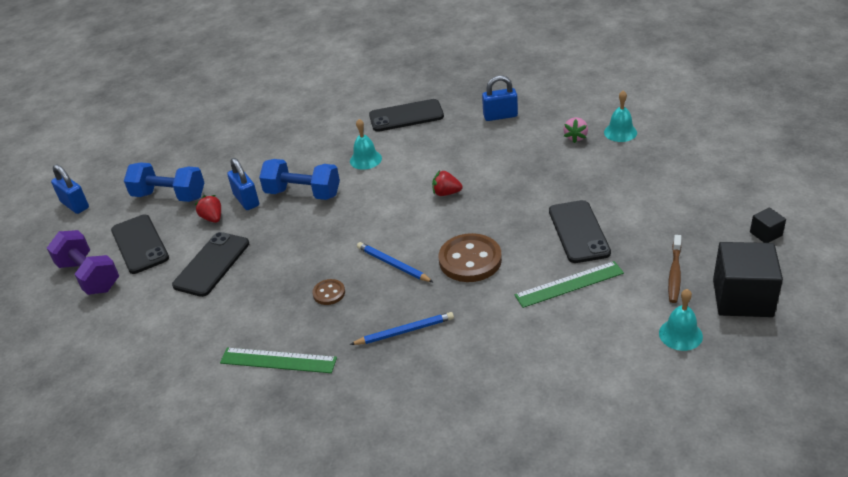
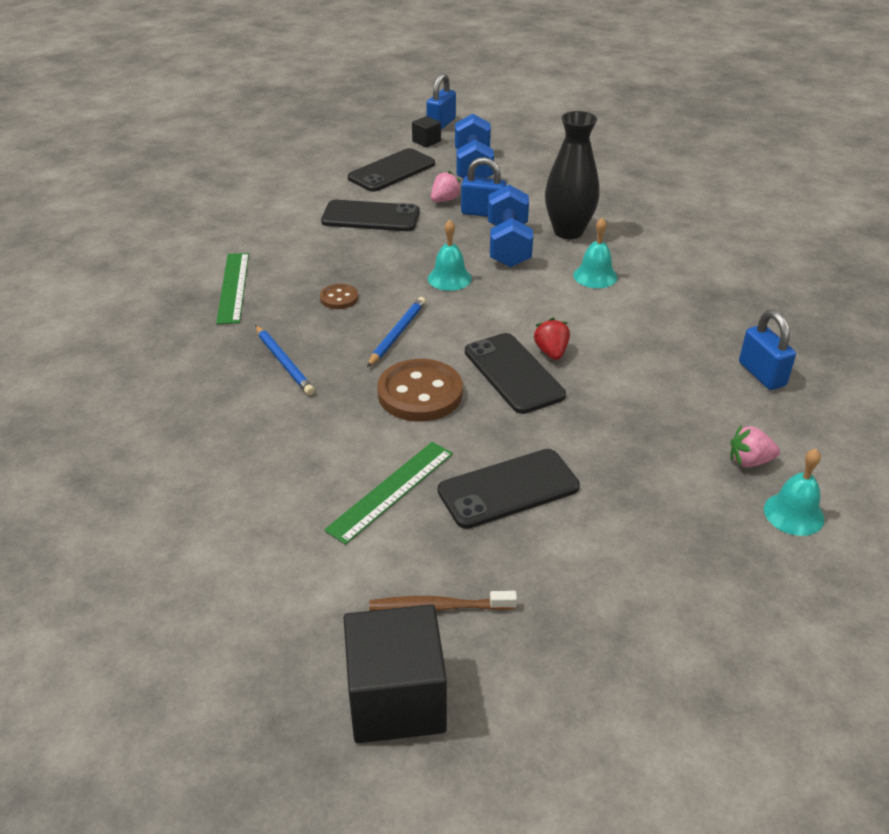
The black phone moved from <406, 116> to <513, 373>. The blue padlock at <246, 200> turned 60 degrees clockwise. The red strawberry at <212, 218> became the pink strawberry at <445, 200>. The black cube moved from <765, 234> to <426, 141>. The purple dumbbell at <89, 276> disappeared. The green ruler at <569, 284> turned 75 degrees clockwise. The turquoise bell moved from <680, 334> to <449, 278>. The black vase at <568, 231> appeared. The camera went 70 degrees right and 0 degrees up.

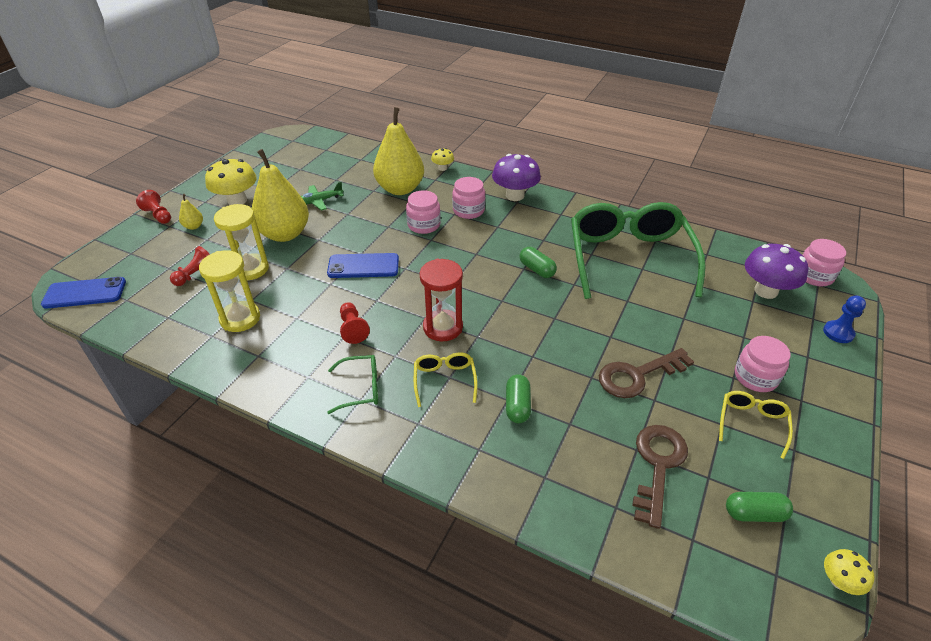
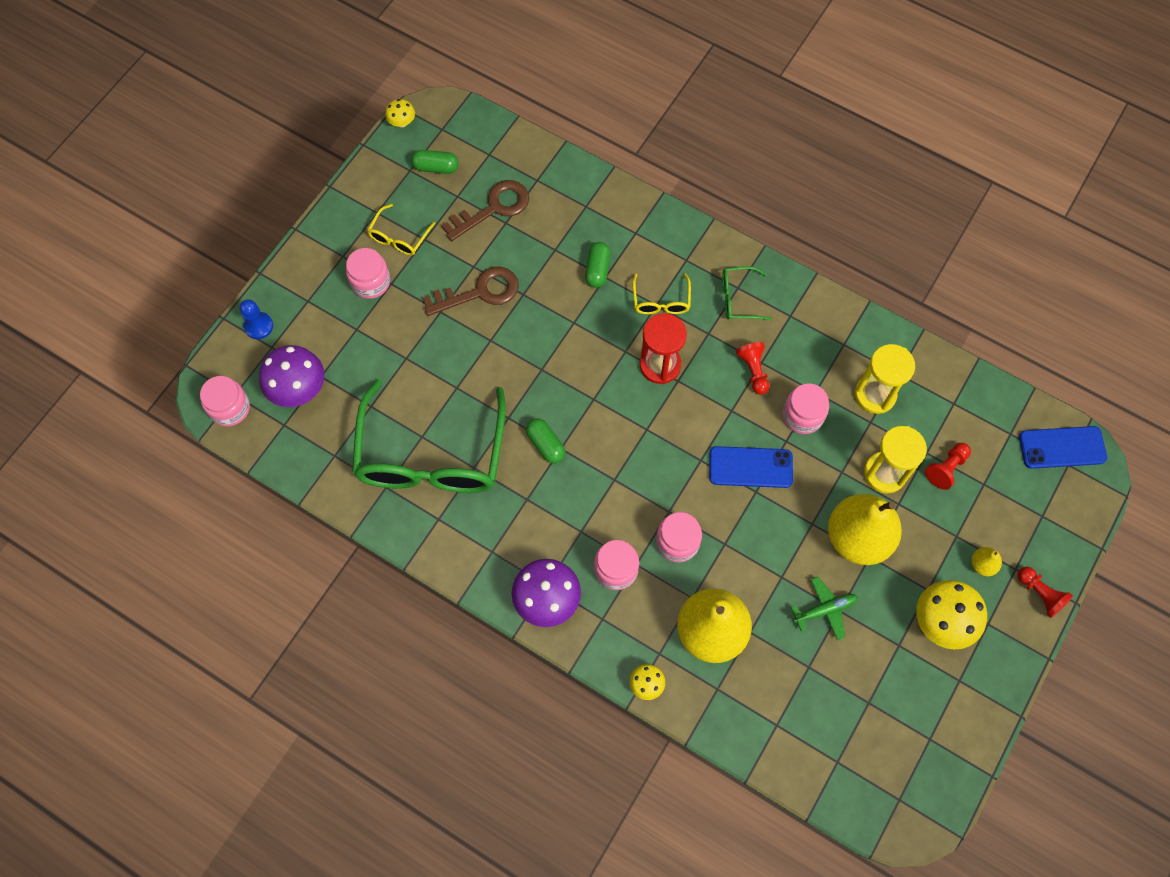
The brown key at <657, 465> turned 150 degrees counterclockwise. The pink jar at <802, 415> appeared. The camera went 175 degrees left and 25 degrees up.

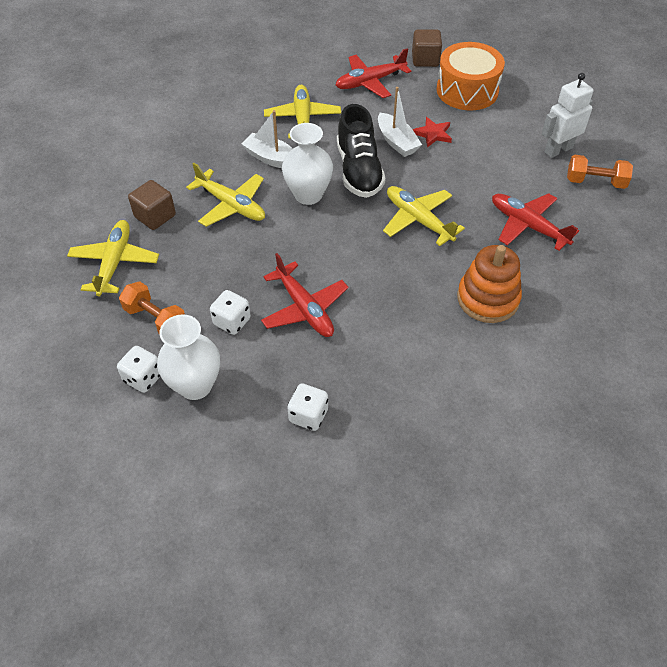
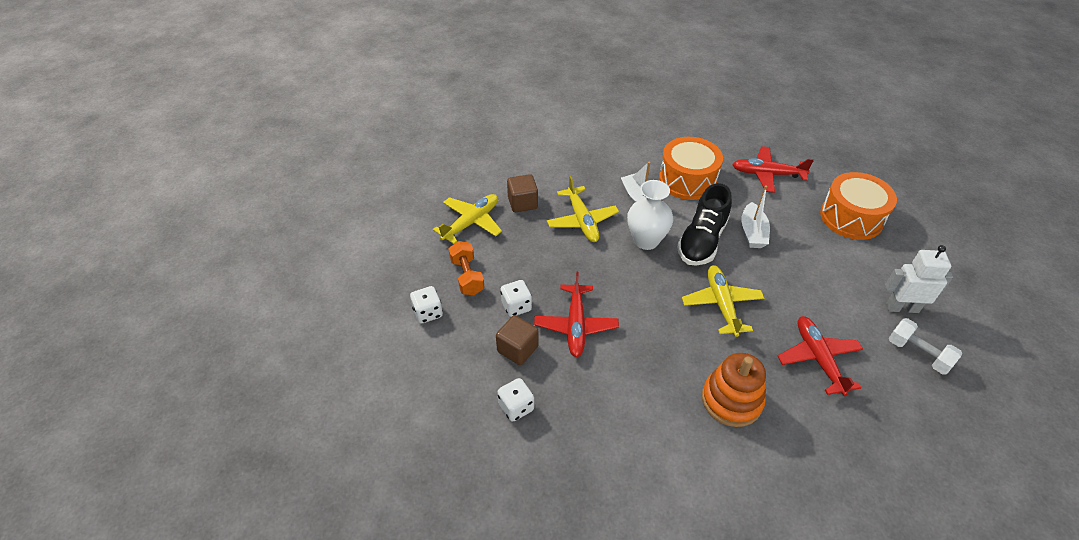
The brown cube moved from <425, 60> to <517, 349>. The yellow plane at <302, 119> was replaced by the orange drum at <687, 180>. The red star at <433, 134> disappeared. The orange dumbbell at <595, 182> became the white dumbbell at <918, 354>. The white vase at <195, 385> disappeared. The camera went 35 degrees right and 5 degrees down.

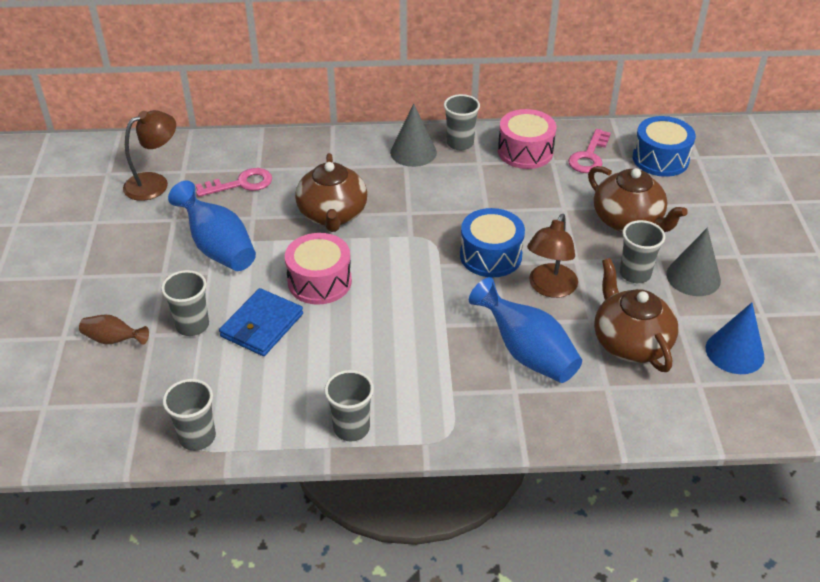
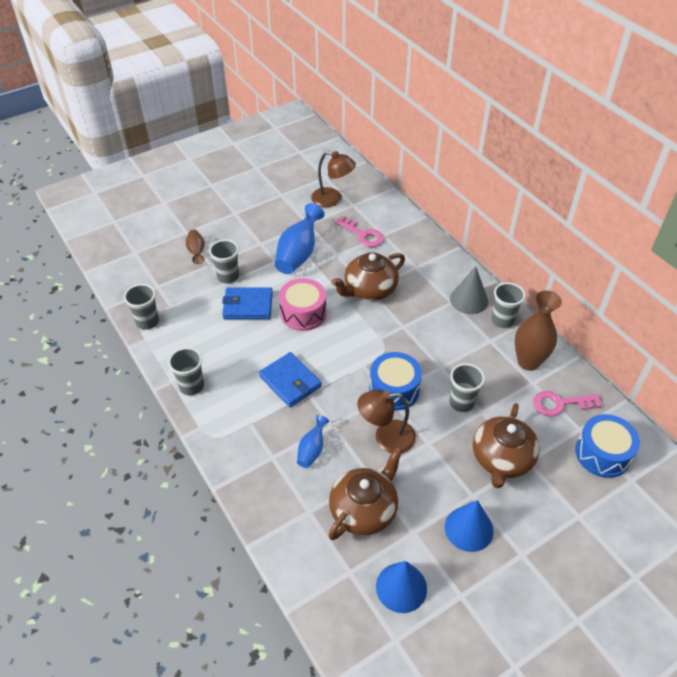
The pink drum at <525, 152> was replaced by the brown vase at <528, 362>. The grey cup moved from <635, 274> to <461, 402>. The grey cone at <693, 277> became the blue cone at <469, 528>. The blue vase at <526, 352> changed to 0.54 times the size. The blue wallet at <290, 381> appeared. The camera went 60 degrees right and 5 degrees up.

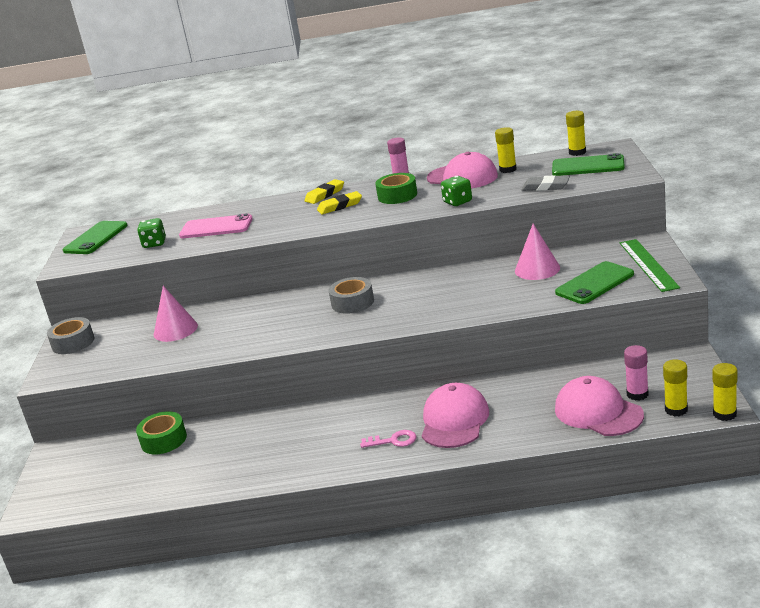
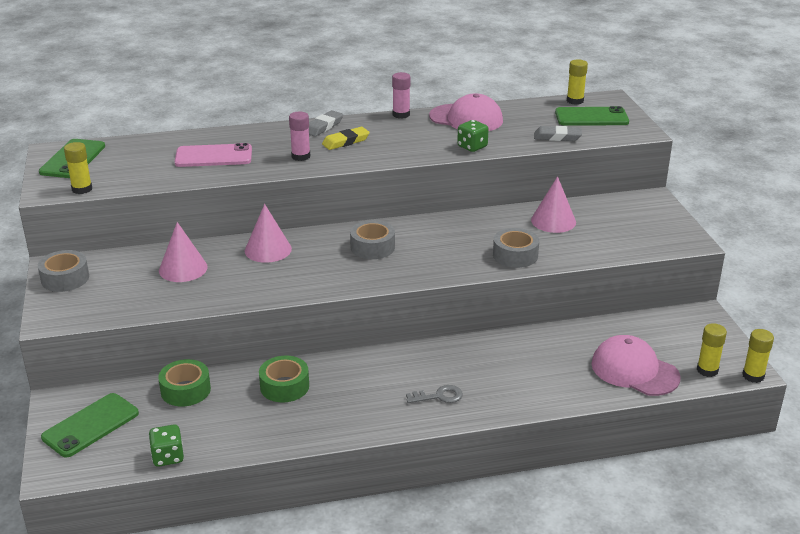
The yellow glue stick moved from <508, 169> to <82, 189>. The green tape moved from <397, 195> to <284, 386>. The yellow eraser at <325, 195> became the grey eraser at <323, 127>. The green dice moved from <154, 243> to <168, 457>. The green ruler at <648, 264> disappeared. The green phone moved from <595, 283> to <90, 425>. The pink glue stick moved from <637, 394> to <301, 156>. The pink cap at <454, 421> disappeared. The pink key at <393, 441> became the grey key at <438, 396>. The pink cone at <268, 250> appeared. The grey tape at <515, 255> appeared. The camera went 15 degrees left and 5 degrees up.

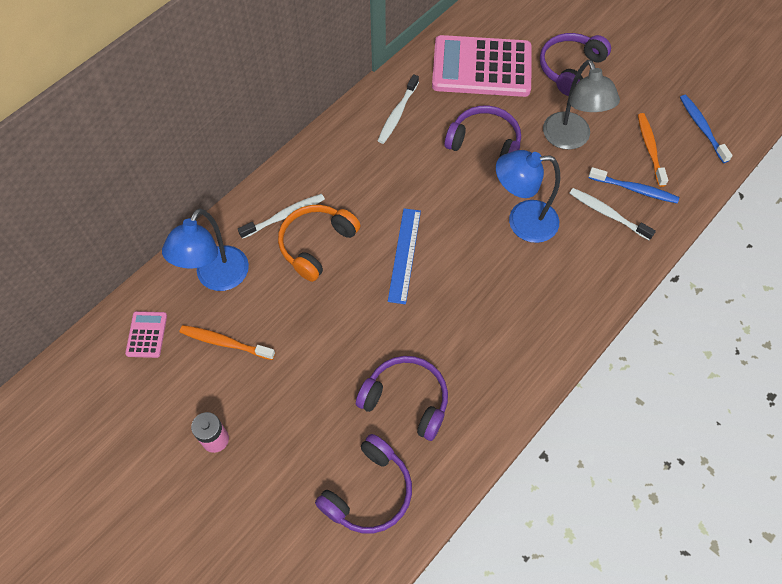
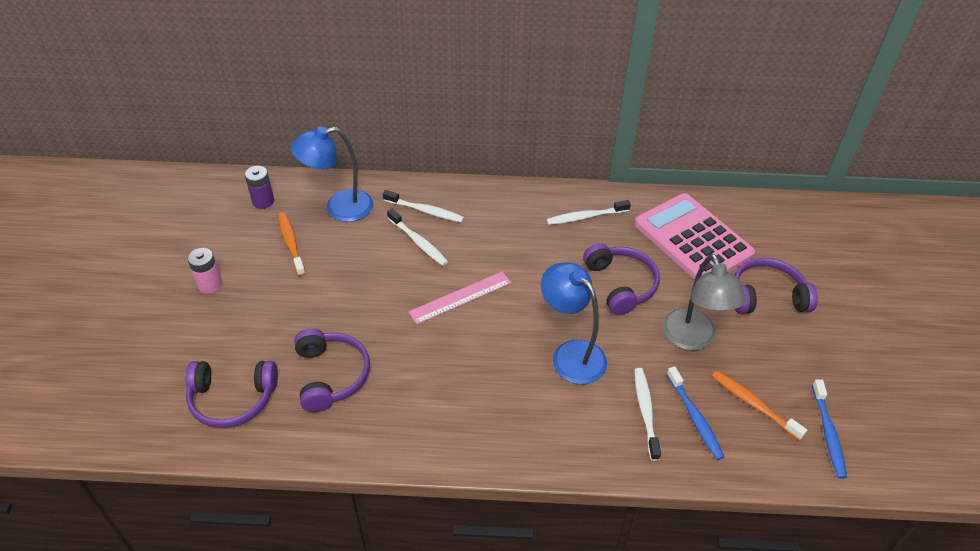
The grey lamp at <570, 139> turned 45 degrees counterclockwise. The blue toothbrush at <702, 128> turned 150 degrees clockwise. The orange toothbrush at <650, 148> turned 90 degrees counterclockwise. The orange headphones at <316, 244> was replaced by the white toothbrush at <418, 242>. The blue ruler at <404, 255> became the pink ruler at <460, 297>. The pink calculator at <146, 334> was replaced by the purple battery at <263, 201>. The camera went 50 degrees right and 15 degrees down.

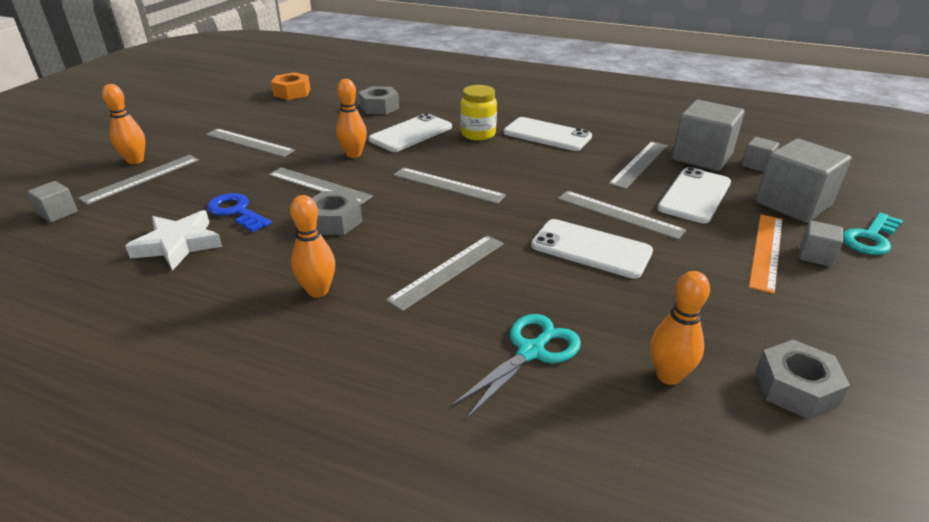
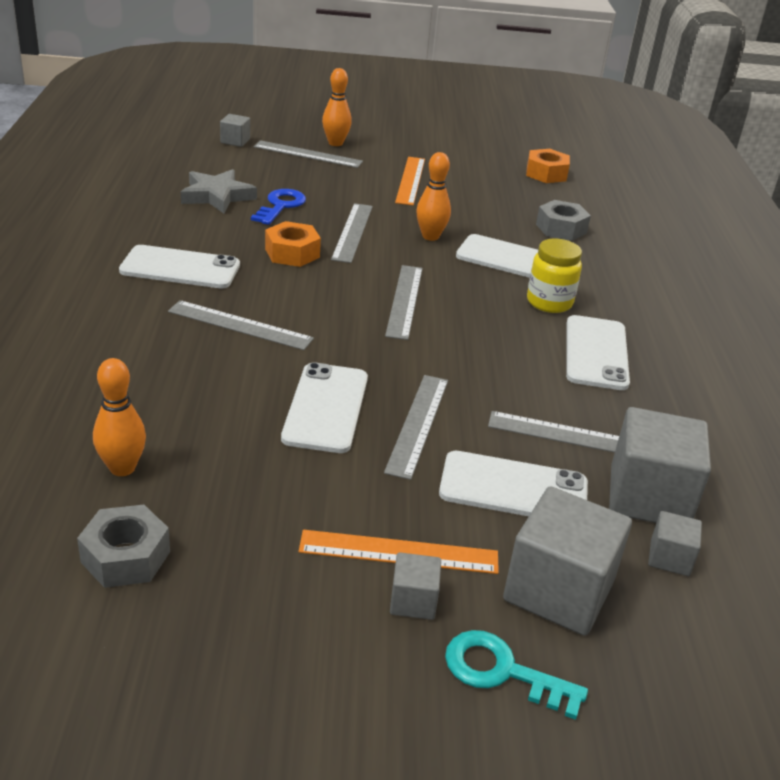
The grey ruler at <249, 142> became the orange ruler at <410, 180>. The grey nut at <334, 221> became the orange nut at <292, 253>. The orange bowling pin at <318, 291> was replaced by the white phone at <180, 268>. The white star at <178, 244> became the grey star at <217, 196>. The turquoise scissors at <531, 351> disappeared. The camera went 65 degrees right and 0 degrees up.

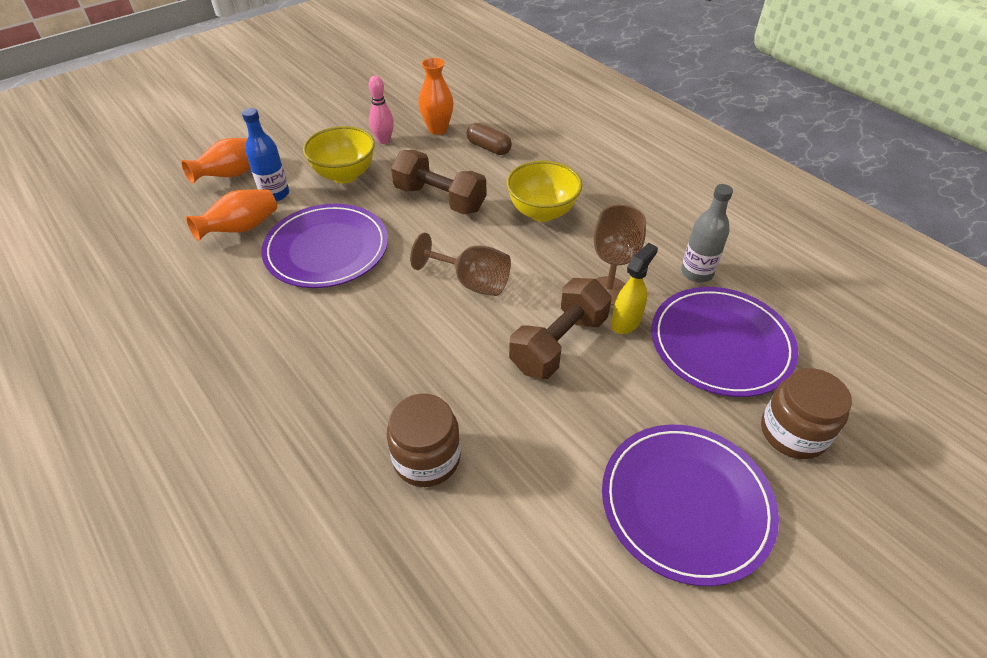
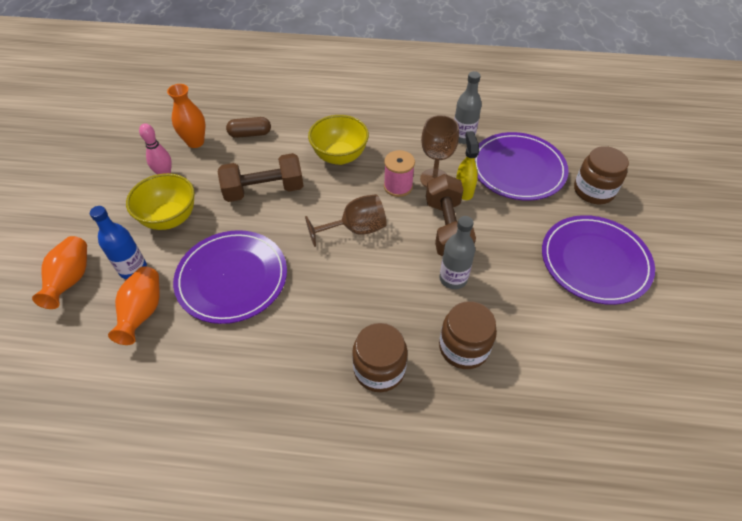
The pink spool at <398, 186> appeared. The grey bottle at <453, 279> appeared. The brown jar at <379, 369> appeared. The camera went 45 degrees left and 5 degrees up.

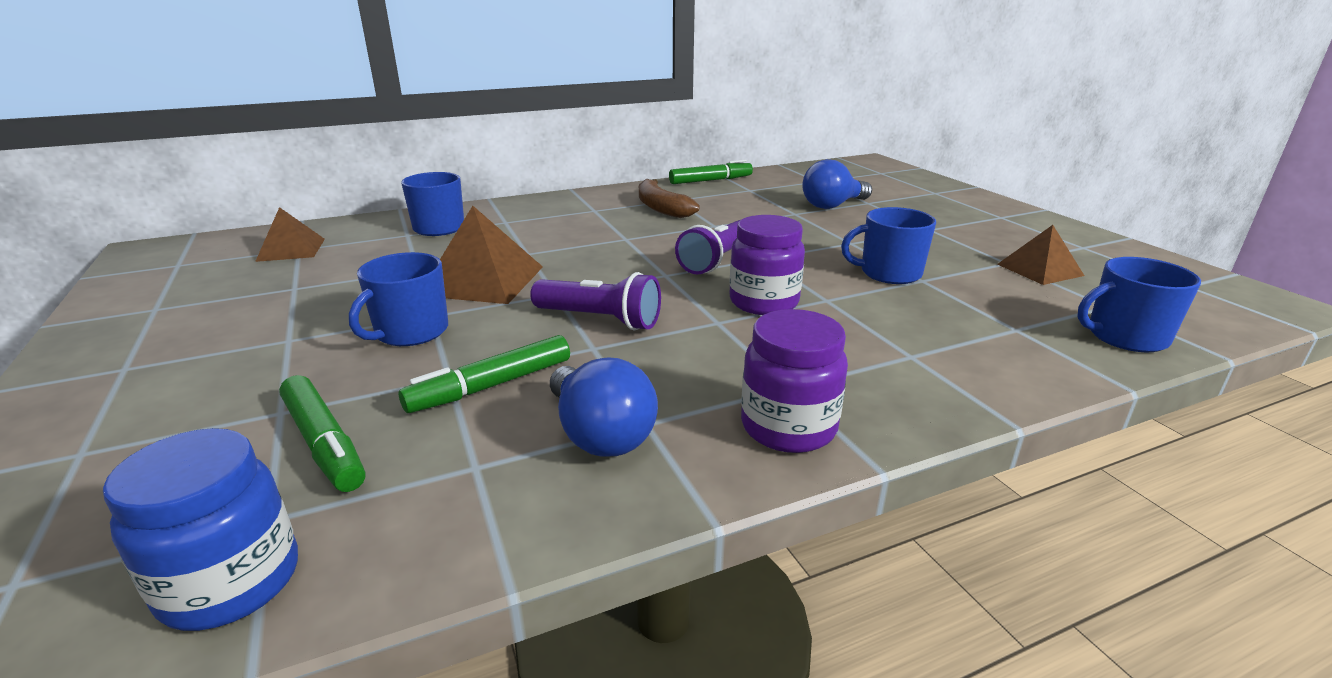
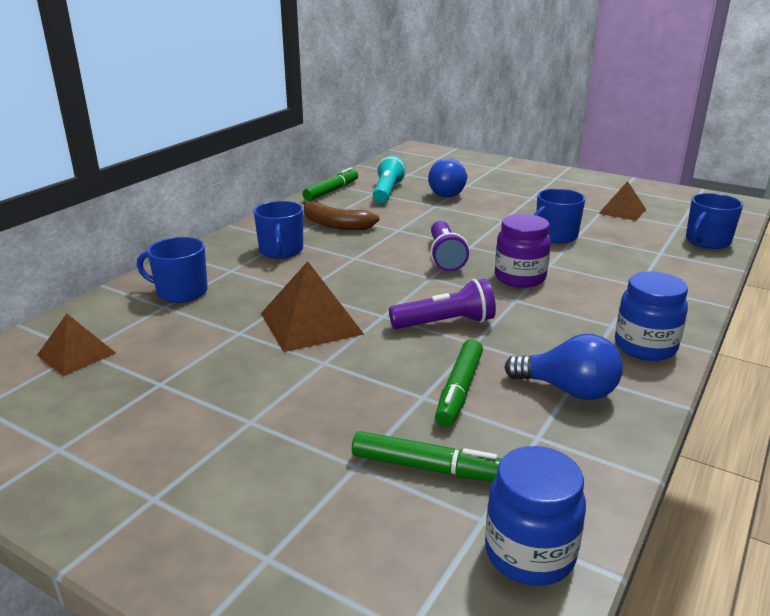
The blue mug moved from <410, 332> to <281, 251>. The purple jar at <788, 427> became the blue jar at <645, 347>. The turquoise flashlight at <387, 192> appeared. The camera went 35 degrees left and 0 degrees up.

